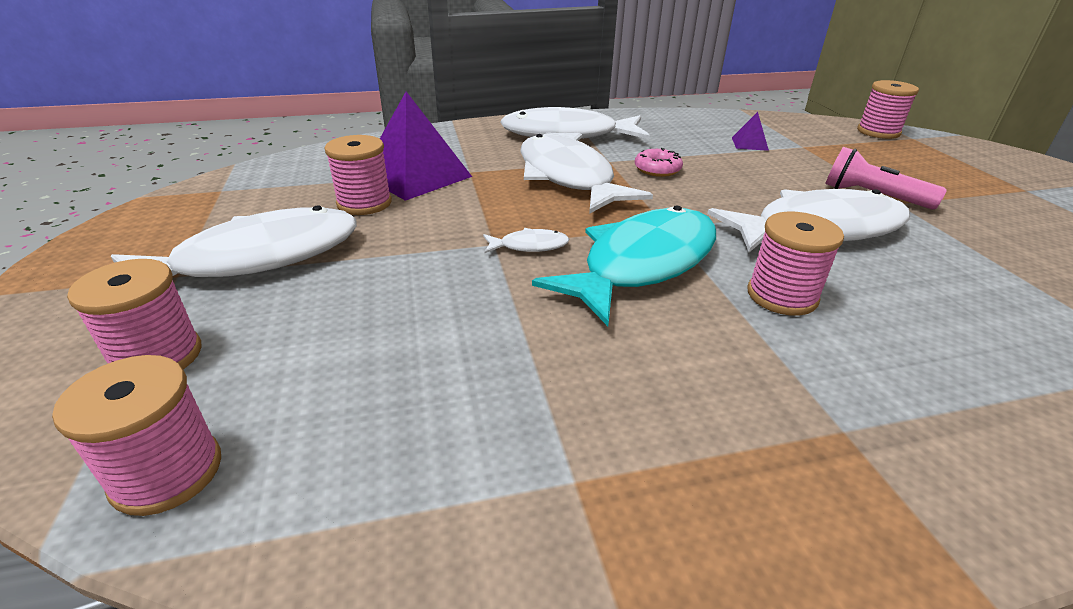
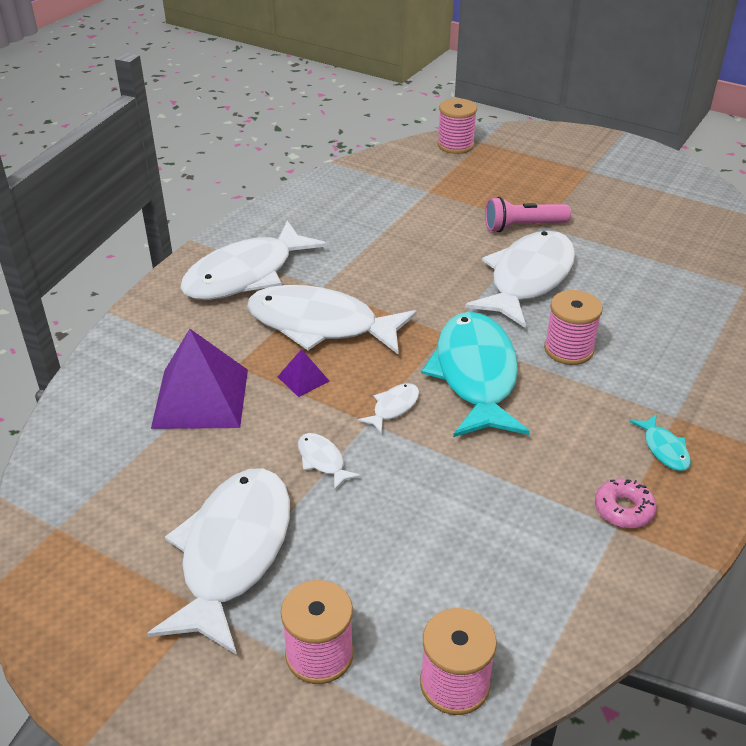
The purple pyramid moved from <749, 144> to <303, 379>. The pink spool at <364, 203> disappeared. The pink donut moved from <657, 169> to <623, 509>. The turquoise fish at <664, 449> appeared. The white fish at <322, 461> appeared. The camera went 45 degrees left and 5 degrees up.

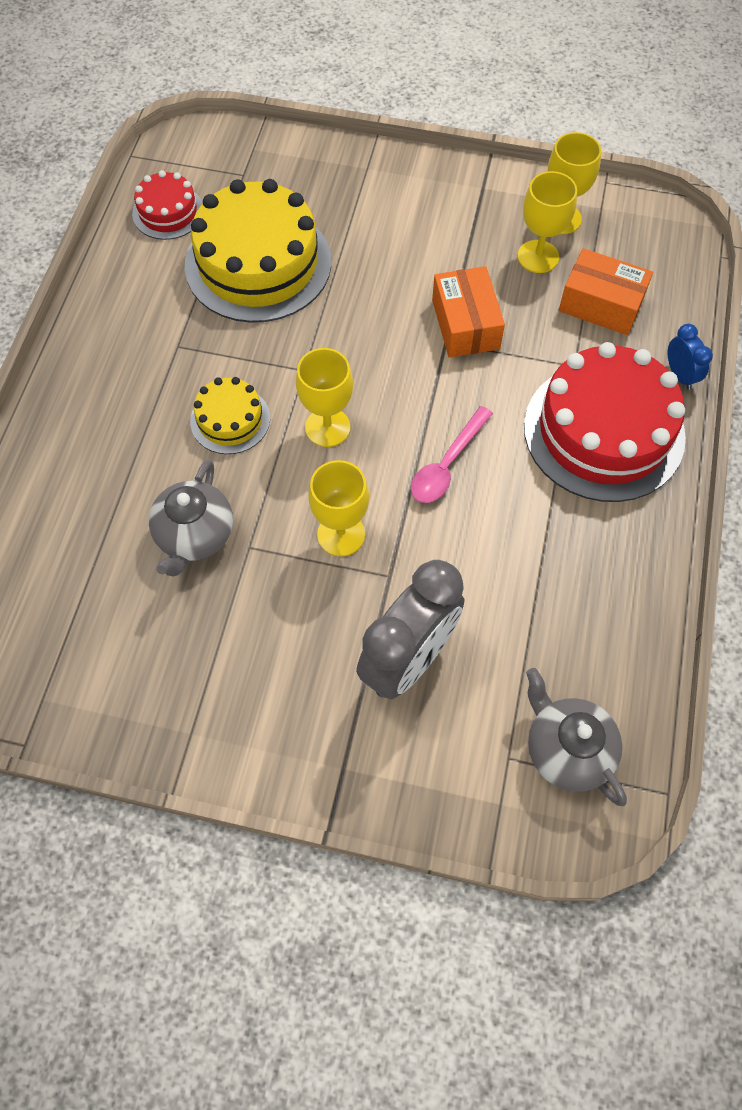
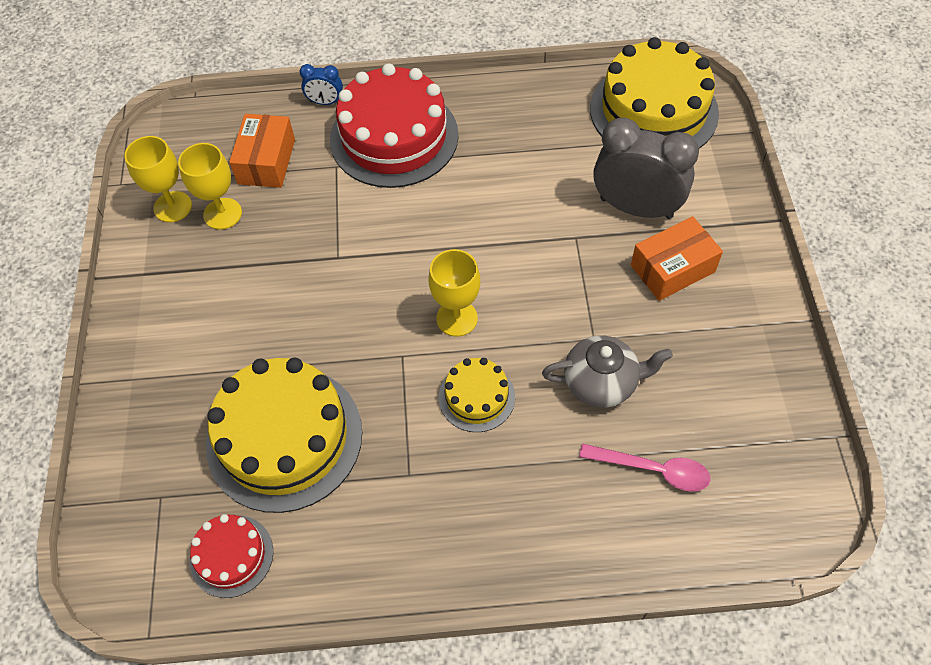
The orange box moved from <465, 324> to <672, 269>. The blue clock at <680, 375> turned 135 degrees counterclockwise. The pink spoon moved from <447, 464> to <653, 470>. The yellow goblet at <341, 534> disappeared. The grey teapot at <566, 749> was replaced by the yellow cake at <653, 110>. The camera went 105 degrees left and 5 degrees down.

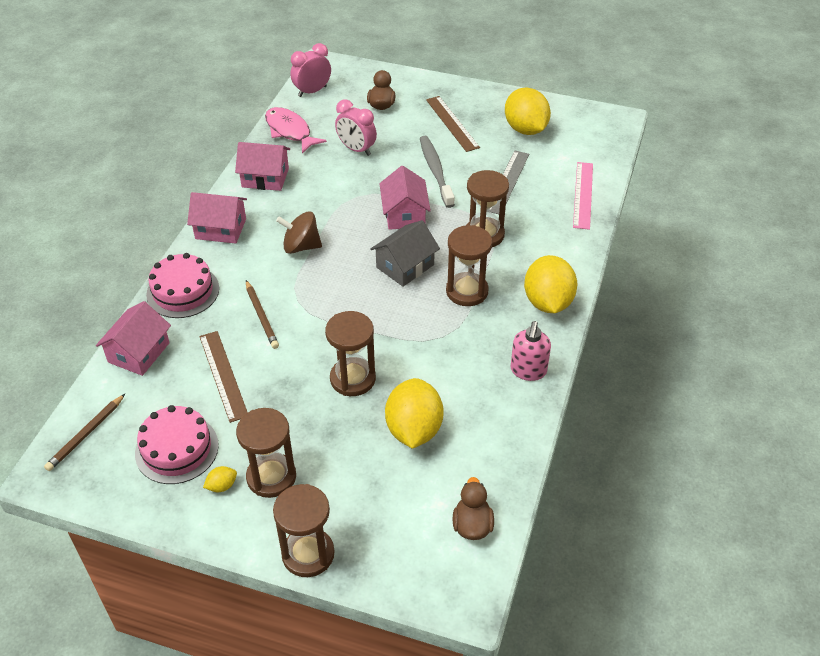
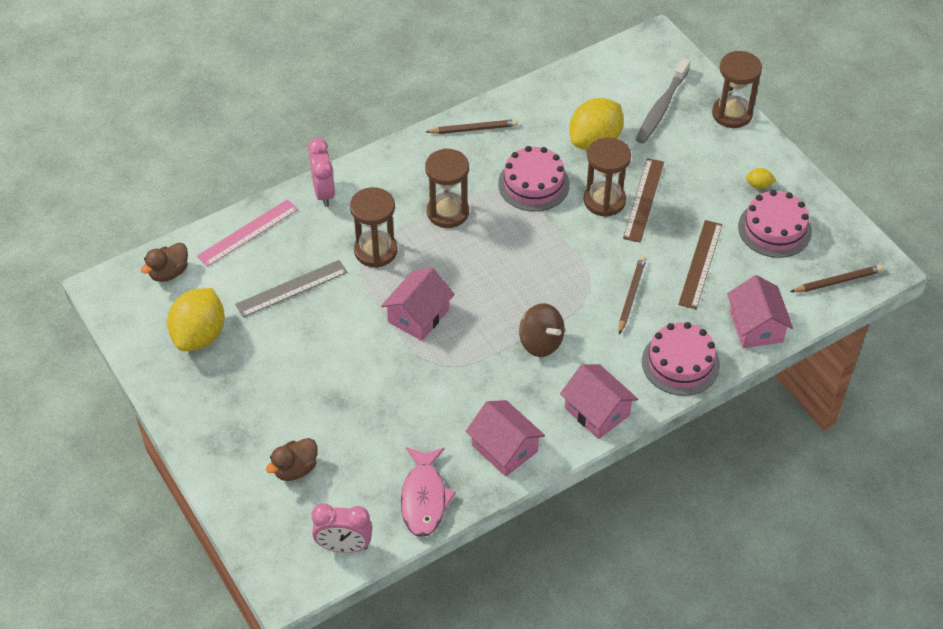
The brown ruler moved from <452, 123> to <644, 200>. The pink clock moved from <356, 149> to <324, 193>. The grey toothbrush moved from <435, 171> to <661, 107>. The grey house at <405, 266> disappeared. The yellow lemon at <548, 302> disappeared. The pink house at <139, 352> turned 75 degrees counterclockwise. The pink soap dispenser at <528, 371> was replaced by the brown pencil at <474, 129>. The brown hourglass at <271, 477> disappeared. The brown duck moved from <472, 525> to <169, 273>. The pink cake at <533, 184> appeared. The camera went 140 degrees left and 5 degrees up.

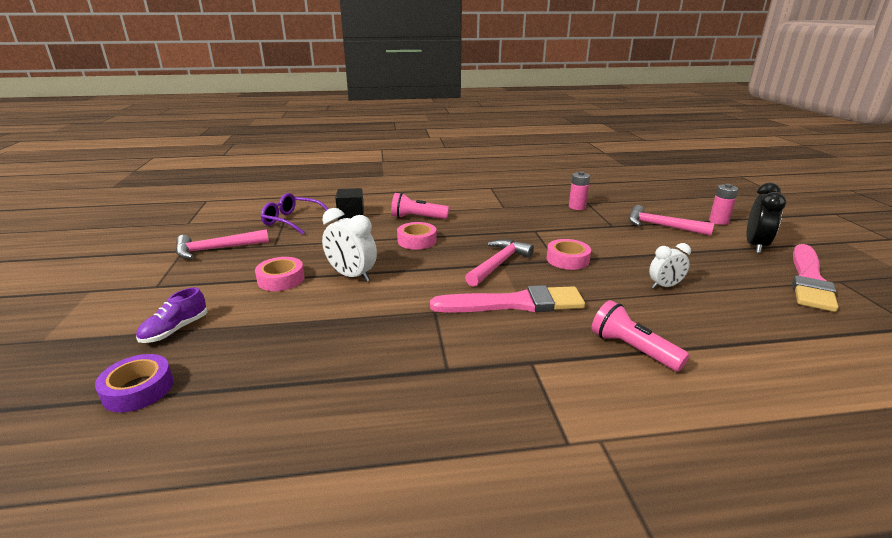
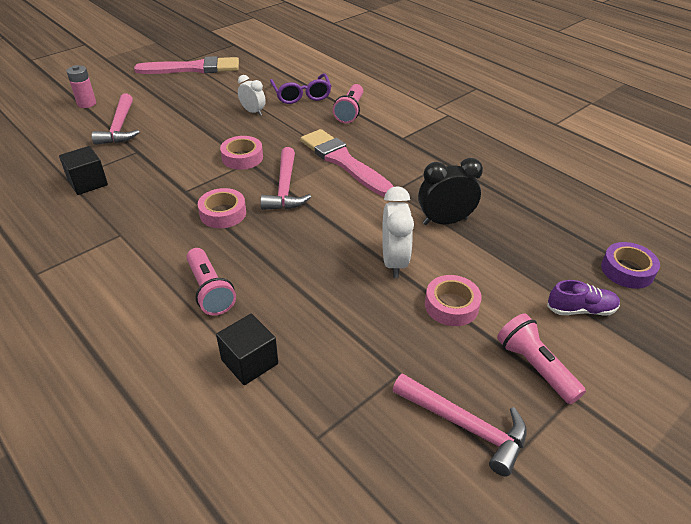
The pink battery at <577, 207> was replaced by the black cube at <88, 183>. The black clock moved from <755, 246> to <445, 221>. The purple glasses moved from <292, 221> to <301, 95>. The pink tape moved from <417, 241> to <223, 213>. The pink hammer at <498, 264> turned 90 degrees counterclockwise. The pink flashlight at <535, 367> appeared. The camera went 125 degrees left and 15 degrees up.

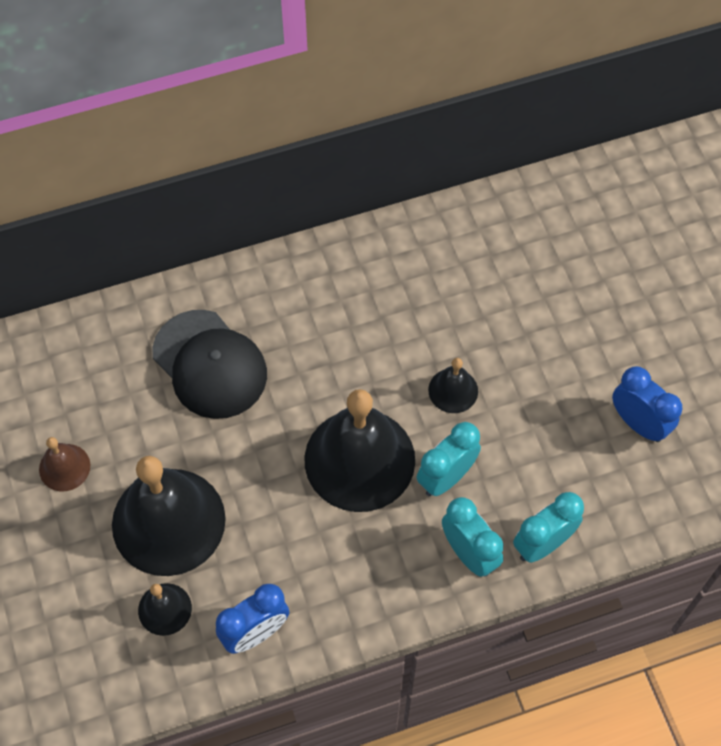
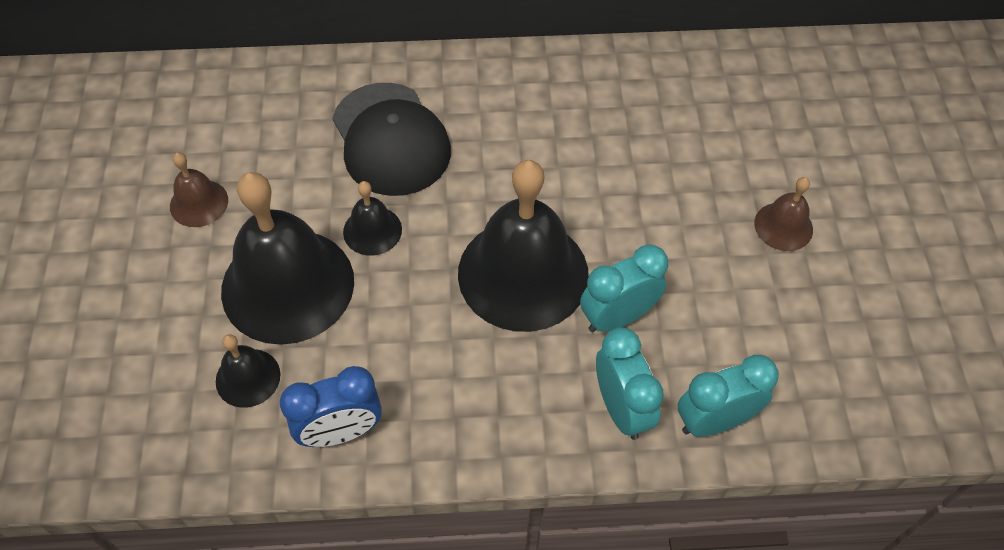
The black bell moved from <453, 390> to <372, 230>. The blue clock at <638, 423> disappeared. The brown bell at <783, 226> appeared. The camera went 15 degrees right and 5 degrees down.

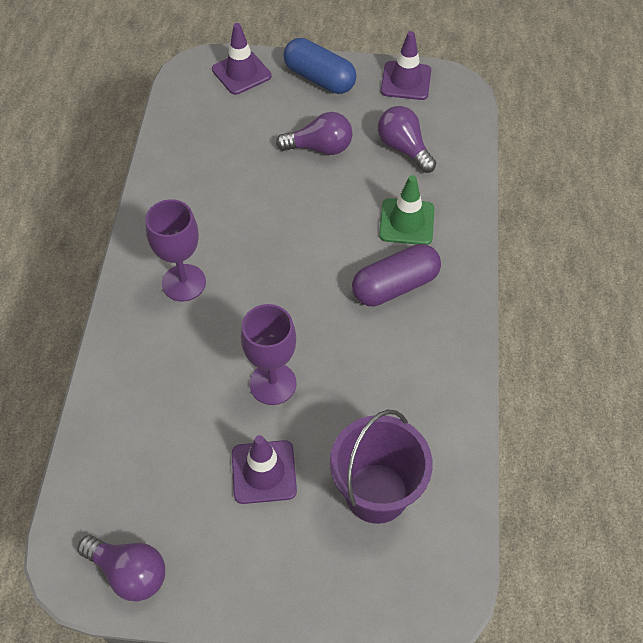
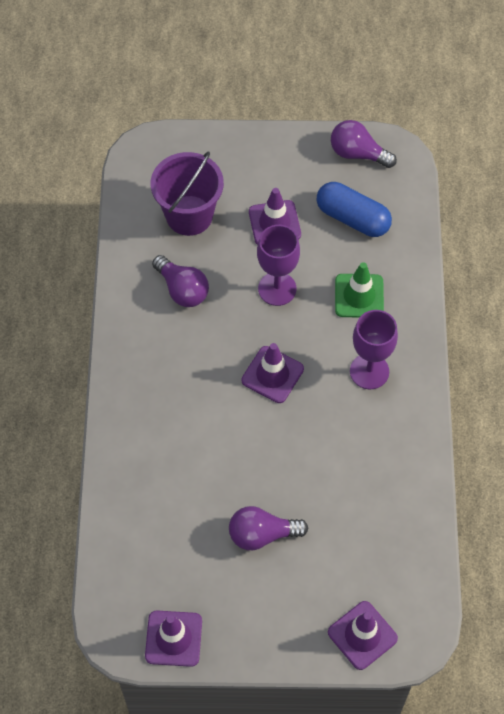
The blue capsule moved from <319, 78> to <353, 218>. The purple light bulb moved from <404, 148> to <182, 289>. The green traffic cone moved from <406, 222> to <359, 296>. The purple capsule at <395, 286> disappeared. The purple traffic cone at <272, 374> appeared. The camera went 175 degrees right and 5 degrees up.

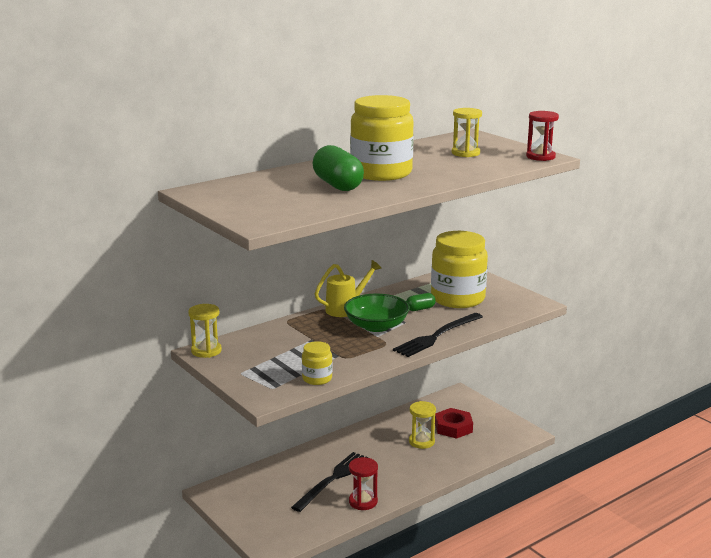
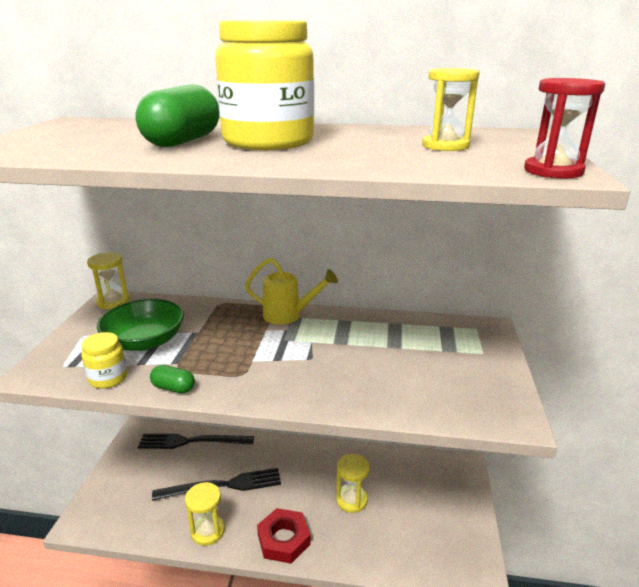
The yellow jar at <457, 299> disappeared. The green capsule moved from <420, 309> to <173, 388>. The green bowl moved from <376, 326> to <145, 341>. The black fork moved from <437, 336> to <192, 441>. The red nut moved from <453, 427> to <283, 539>. The red hourglass at <363, 502> became the yellow hourglass at <207, 531>. The camera went 45 degrees right and 5 degrees up.

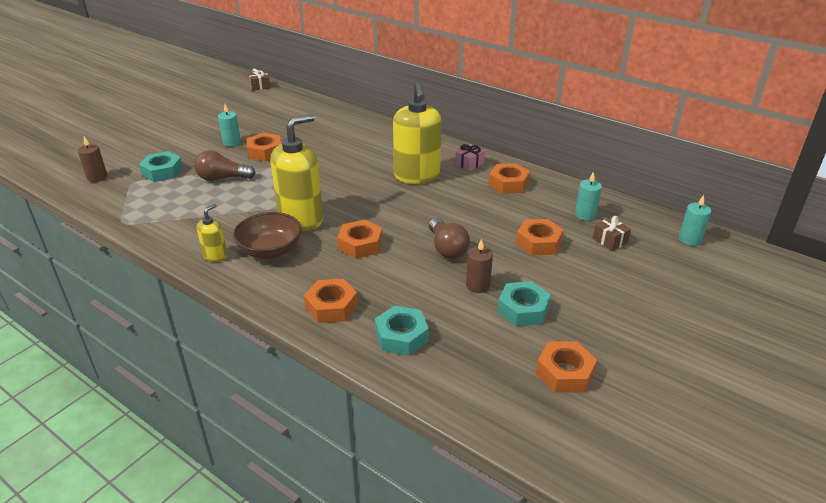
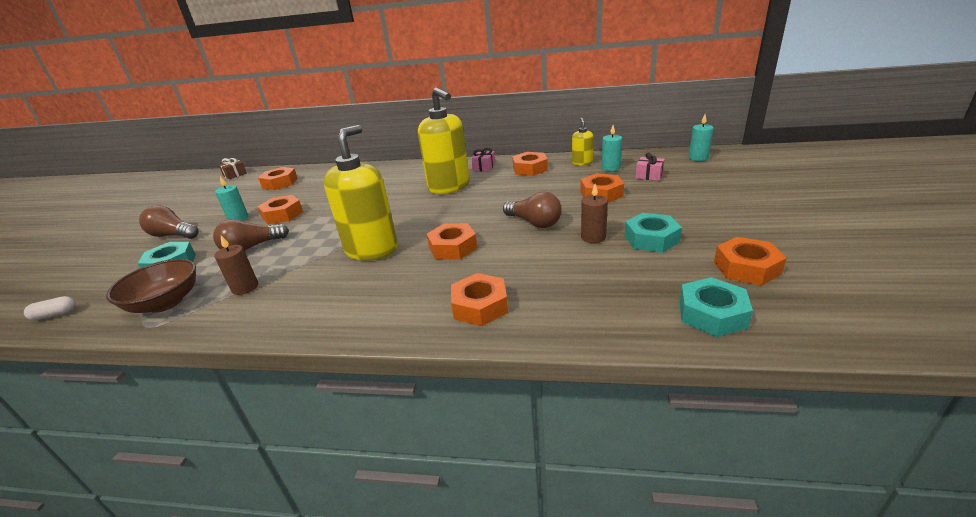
The brown candle moved from <97, 177> to <245, 287>. The yellow soap dispenser moved from <215, 255> to <582, 163>. The brown bowl moved from <270, 250> to <166, 303>. The brown gift at <610, 240> became the pink gift at <649, 176>. The turquoise nut moved from <401, 336> to <712, 314>. The orange nut at <280, 183> appeared. The brown light bulb at <173, 235> appeared. The white capsule at <55, 315> appeared. The camera went 25 degrees left and 5 degrees down.

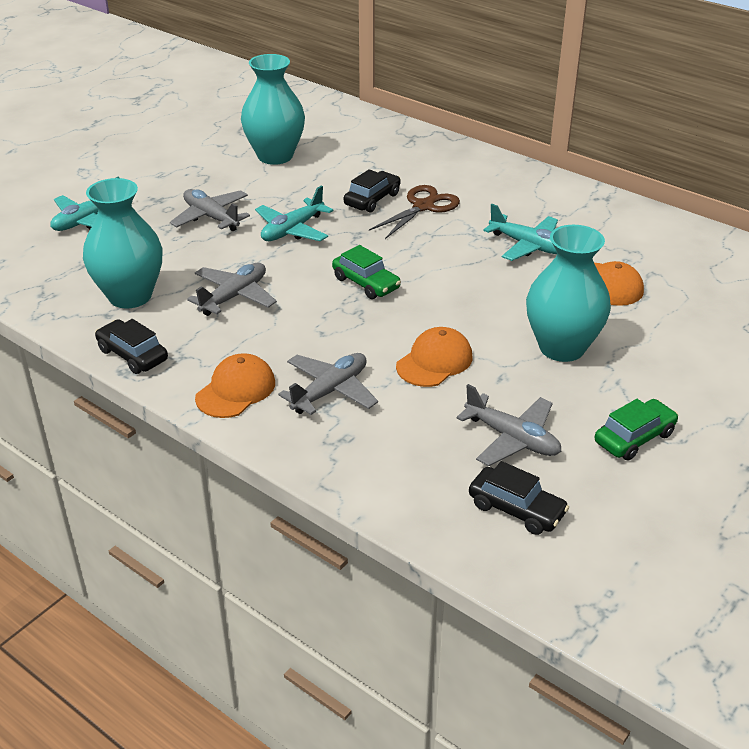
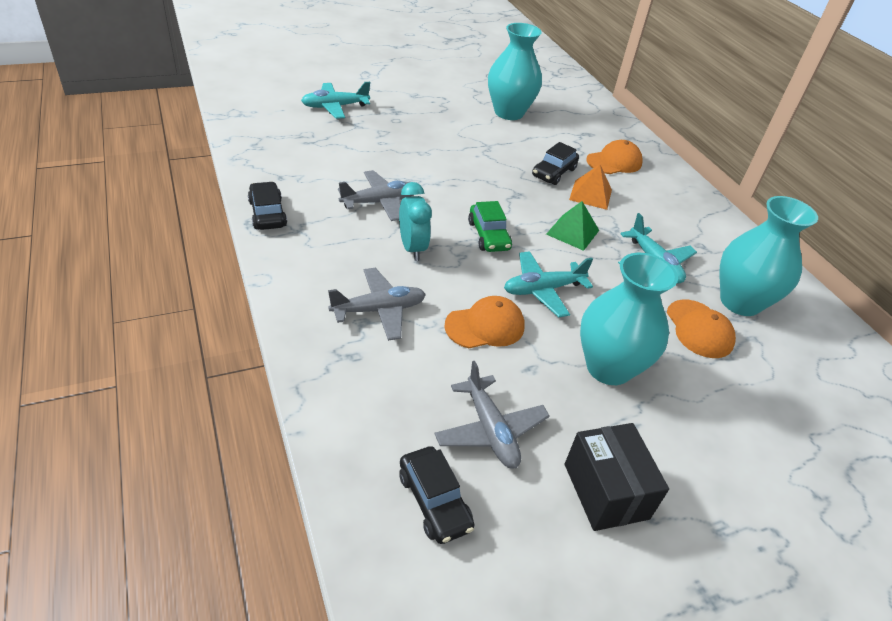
The black car at <372, 199> turned 150 degrees clockwise. The turquoise vase moved from <130, 296> to <740, 302>. The turquoise plane moved from <292, 230> to <542, 290>. The brown scissors at <423, 206> was replaced by the orange pyramid at <590, 194>. The grey plane at <211, 217> disappeared. The orange cap moved from <236, 390> to <614, 162>. The green car at <634, 438> was replaced by the black box at <606, 491>. The turquoise clock at <412, 248> appeared. The green pyramid at <572, 232> appeared. The camera went 25 degrees right and 5 degrees up.

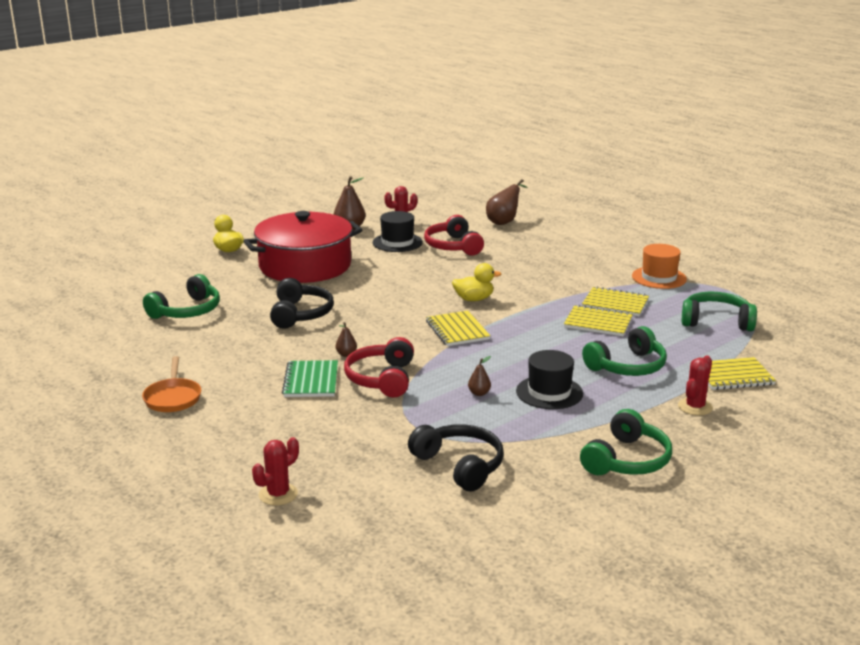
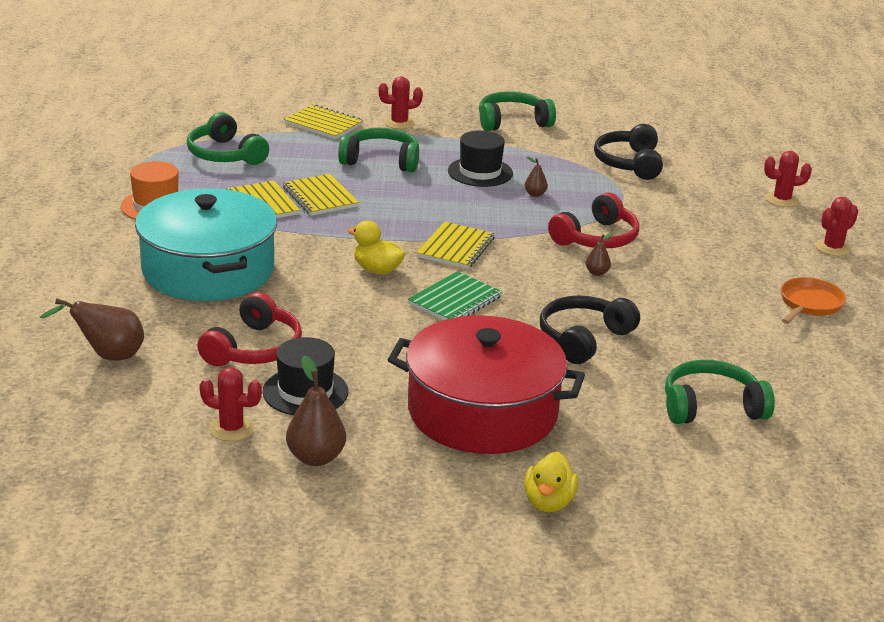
The green notebook moved from <311, 381> to <455, 300>. The turquoise pot at <208, 270> appeared. The red cactus at <833, 248> appeared. The camera went 140 degrees left and 5 degrees up.

